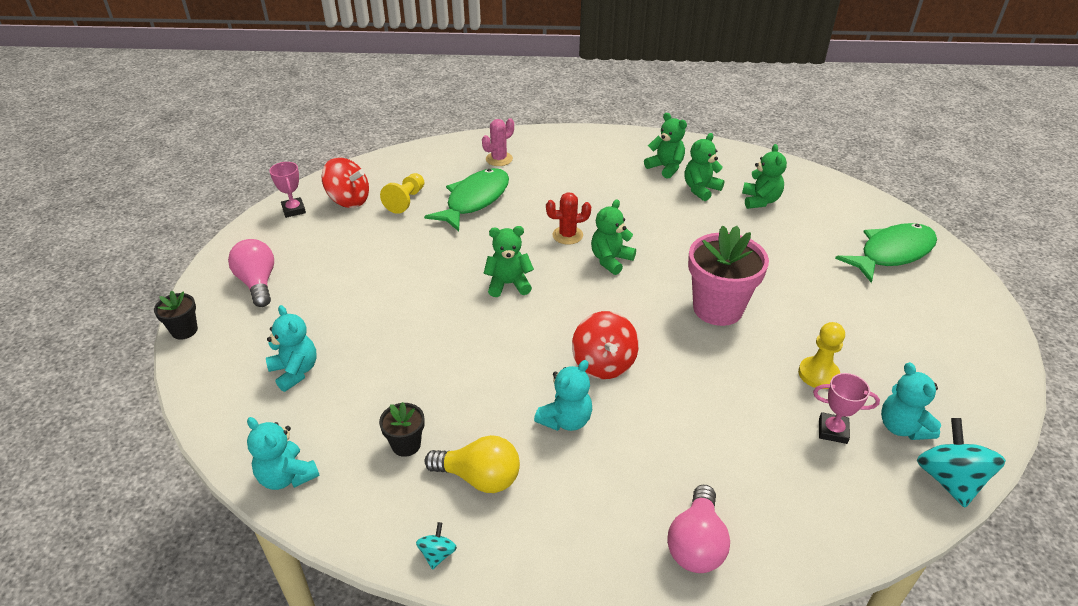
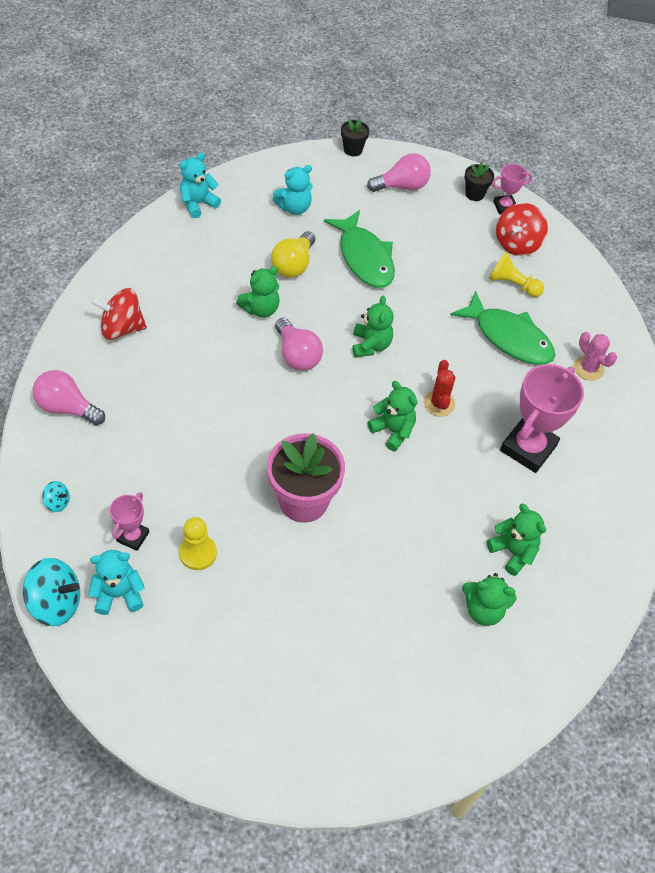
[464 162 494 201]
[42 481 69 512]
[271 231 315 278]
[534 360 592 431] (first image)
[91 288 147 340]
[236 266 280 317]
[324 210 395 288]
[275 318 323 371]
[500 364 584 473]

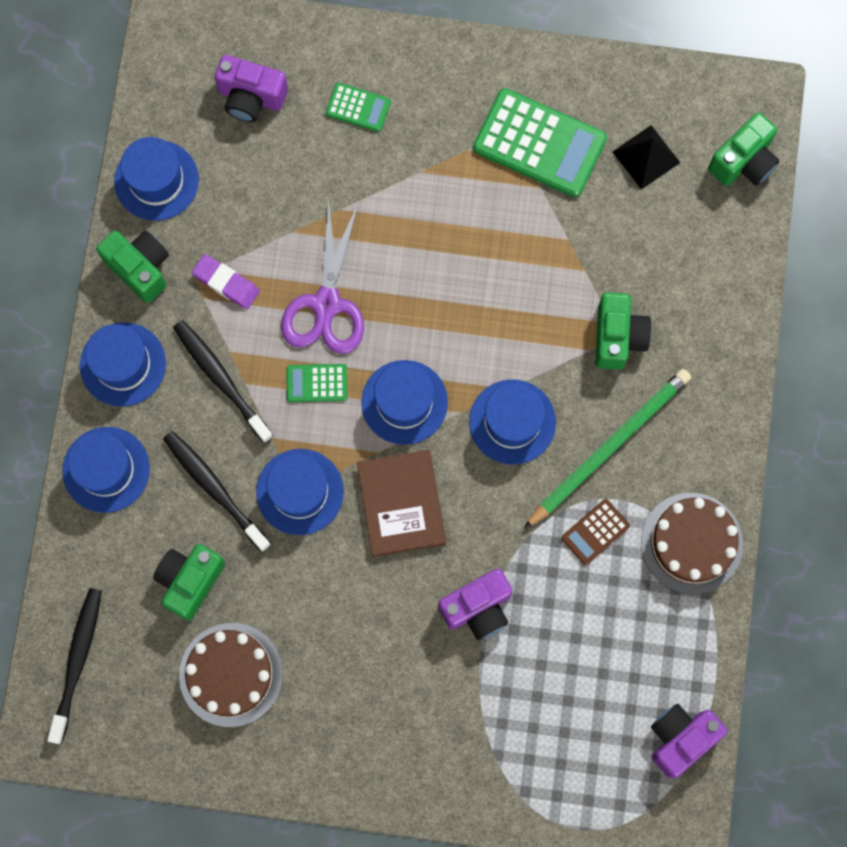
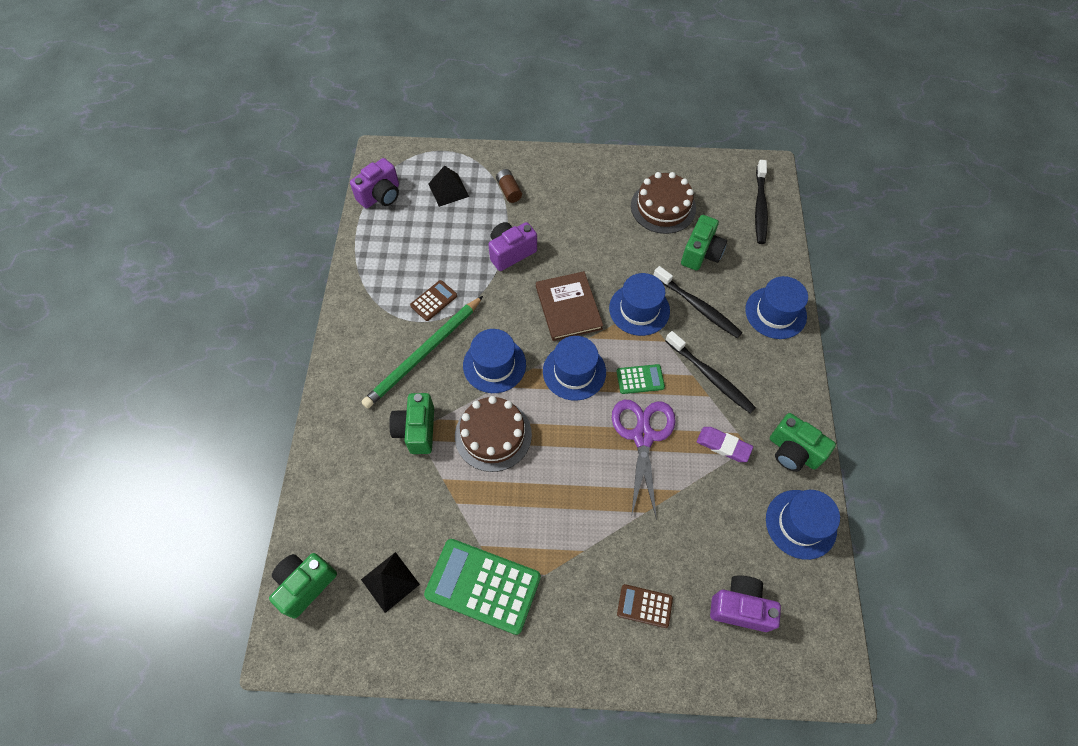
[80 322 166 406] (first image)
[617 584 673 628]
[455 396 532 472]
[428 165 469 207]
[496 169 522 203]

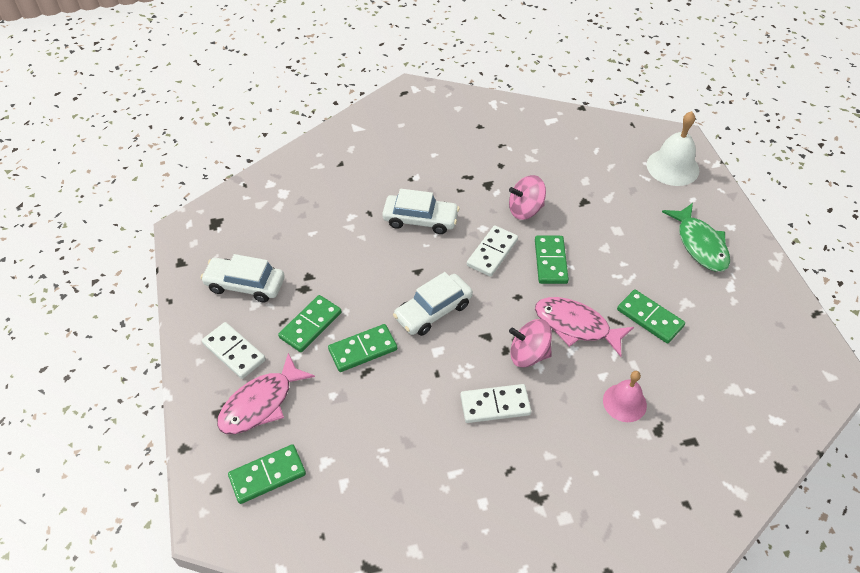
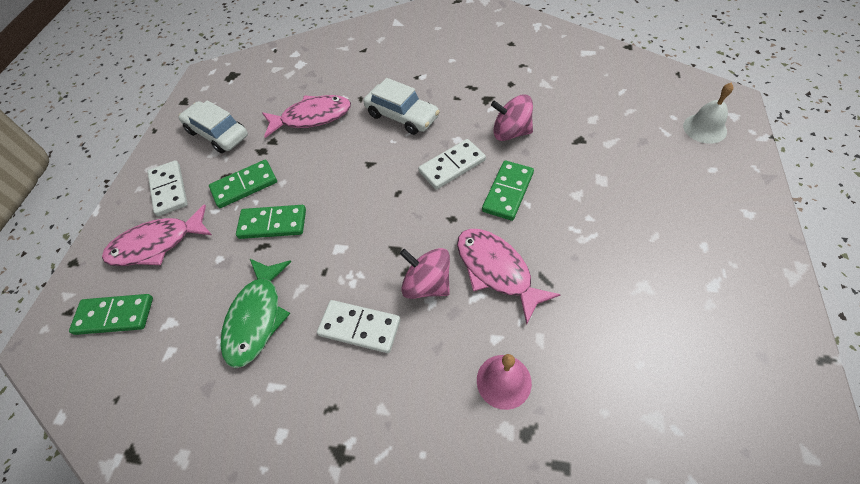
[393 272 473 336] (first image)
[617 289 685 343] (first image)
[683 83 734 144]
[221 259 291 368]
[262 95 351 138]

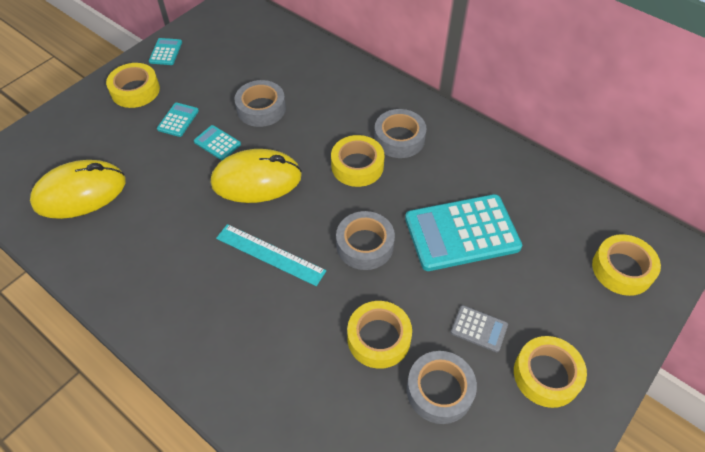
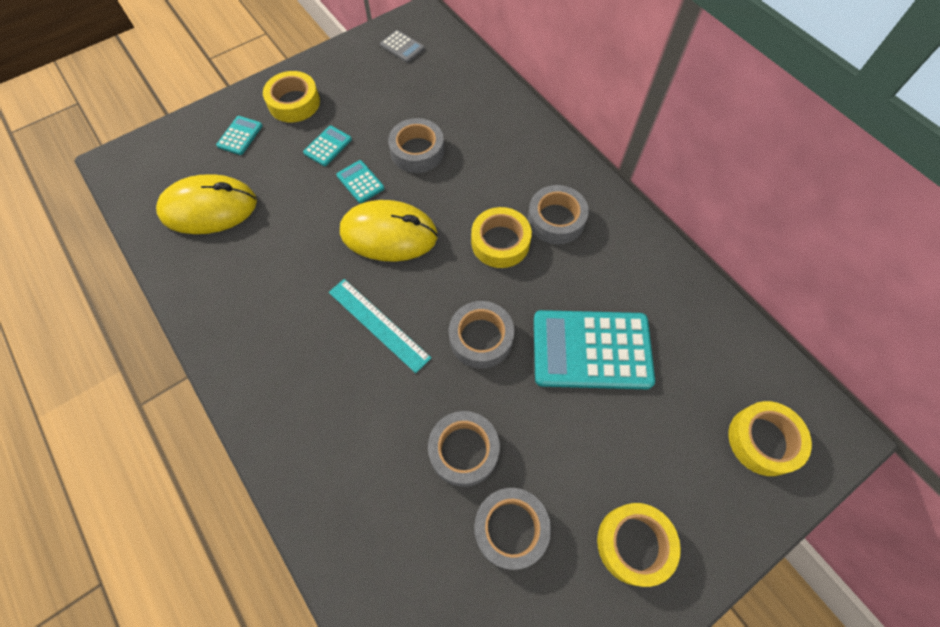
[216 116 263 155]
[428 411 500 487]
[380 30 425 63]

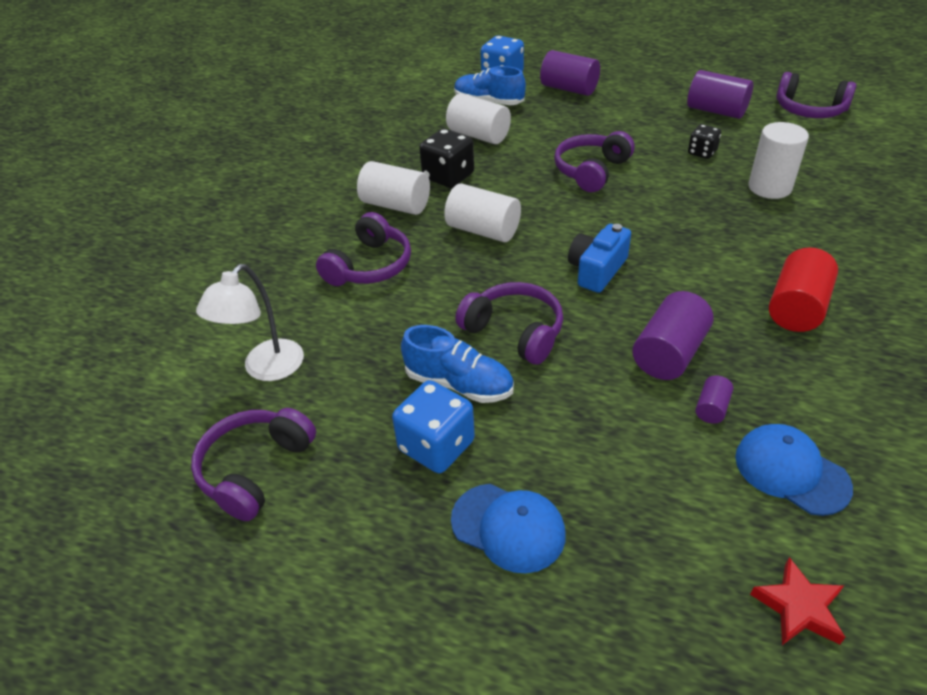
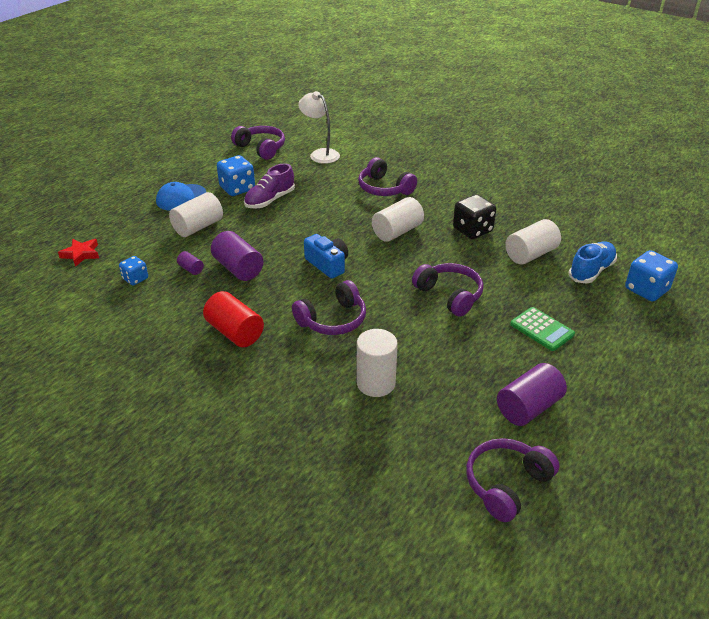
[169 192 223 237]
[244 163 295 208]
[292 280 366 335]
[540 50 600 96] (first image)
[688 124 721 159] (first image)
[119 256 148 286]
[510 307 575 351]

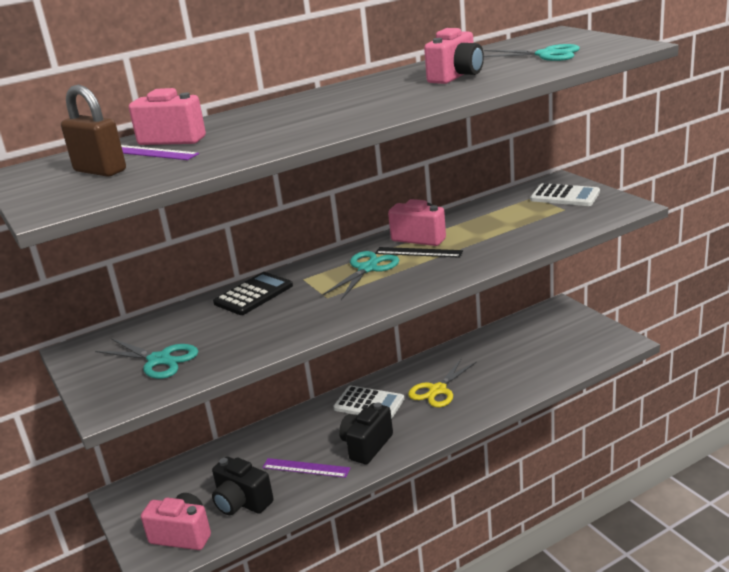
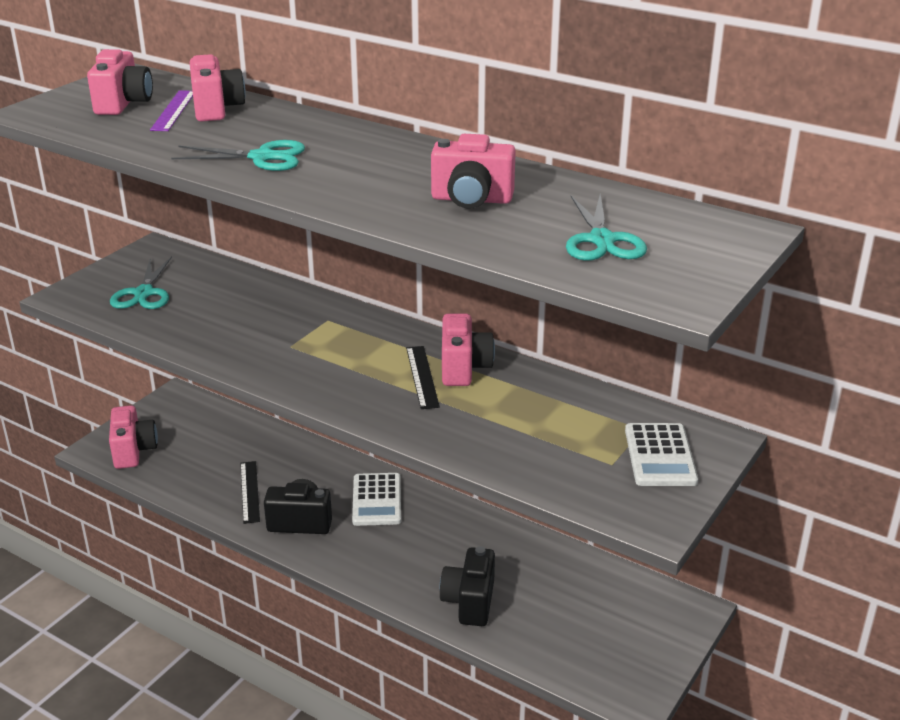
[87 49 153 115]
[439 546 495 626]
[213 272 293 315] (first image)
[240 461 260 524]
[171 140 305 171]
[408 358 477 407] (first image)

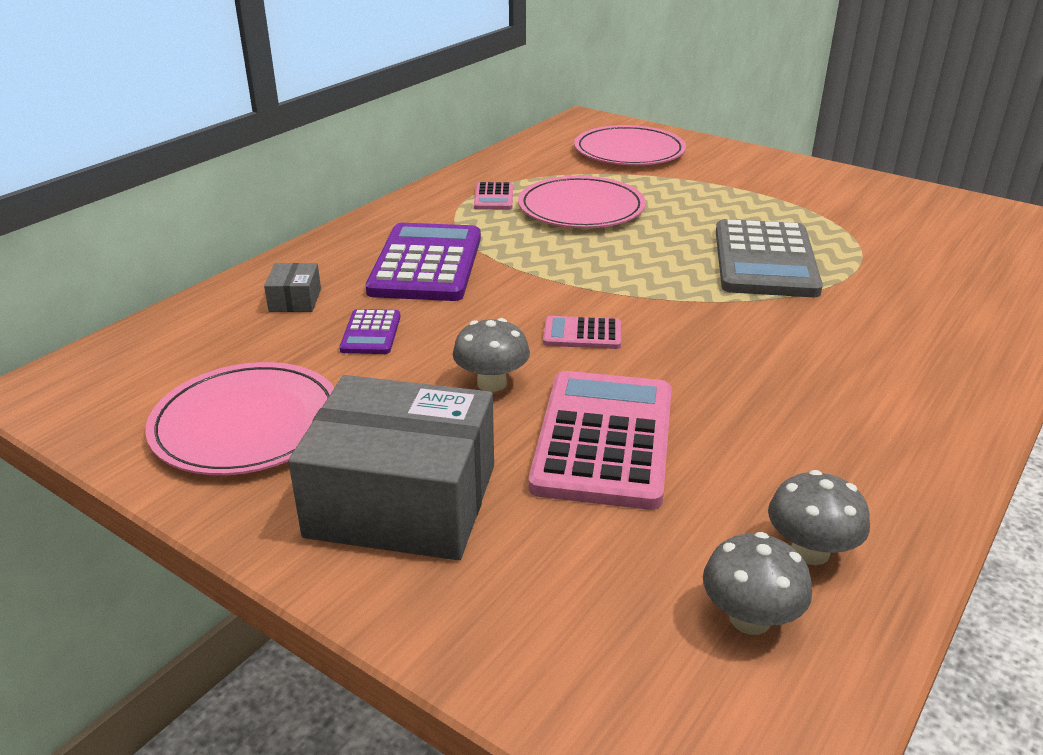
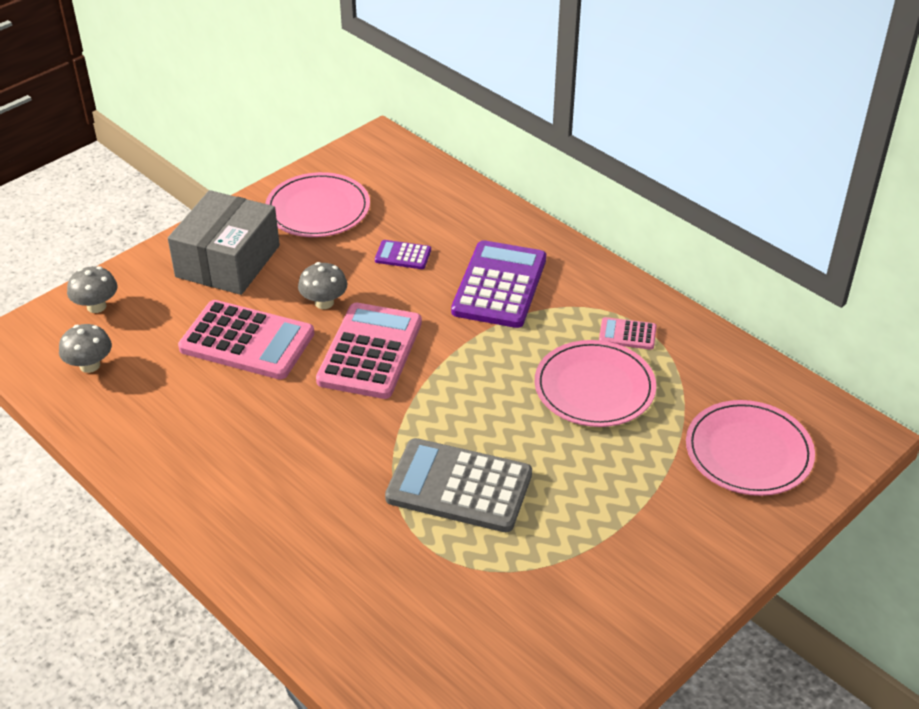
[264 263 321 312] (first image)
[451 240 546 328]
[316 303 422 399]
[67 266 117 313]

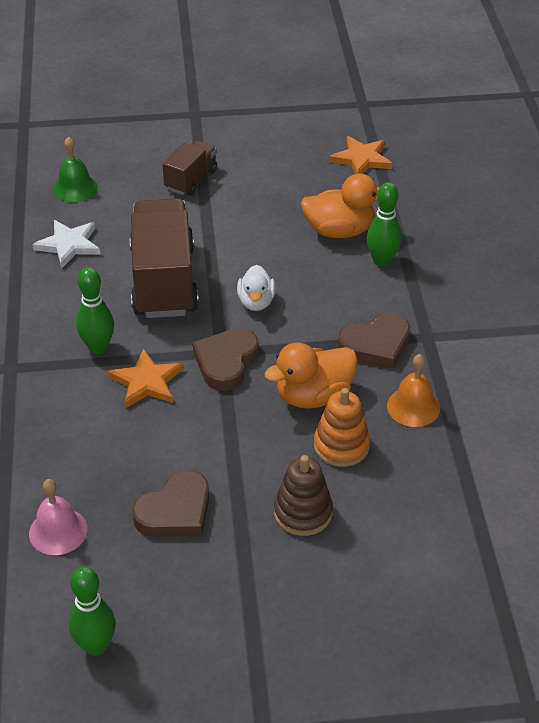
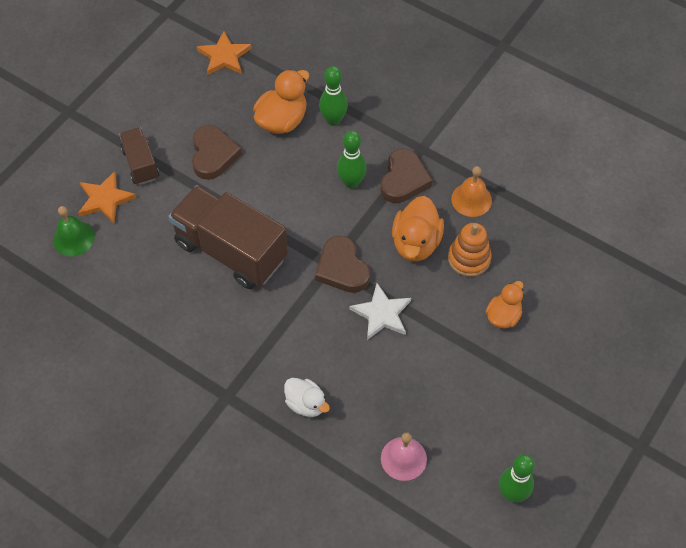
[350 283 411 340]
[337 130 367 189]
[78 171 137 223]
[192 125 242 180]
[284 378 330 417]
[485 281 523 329]

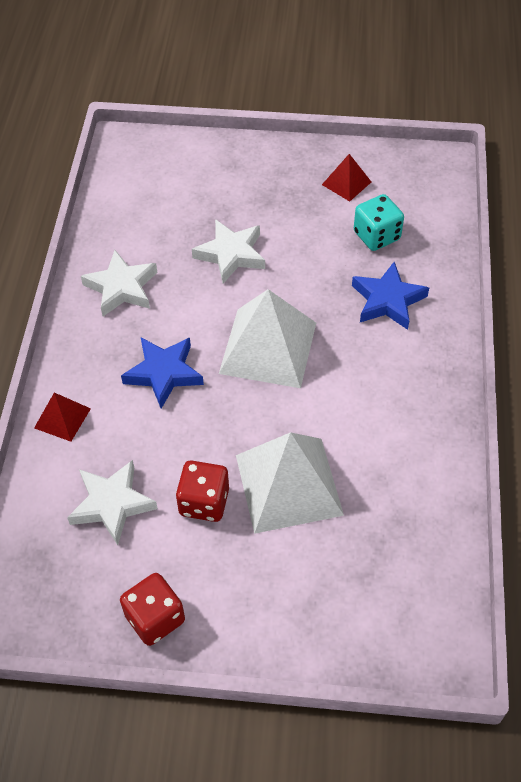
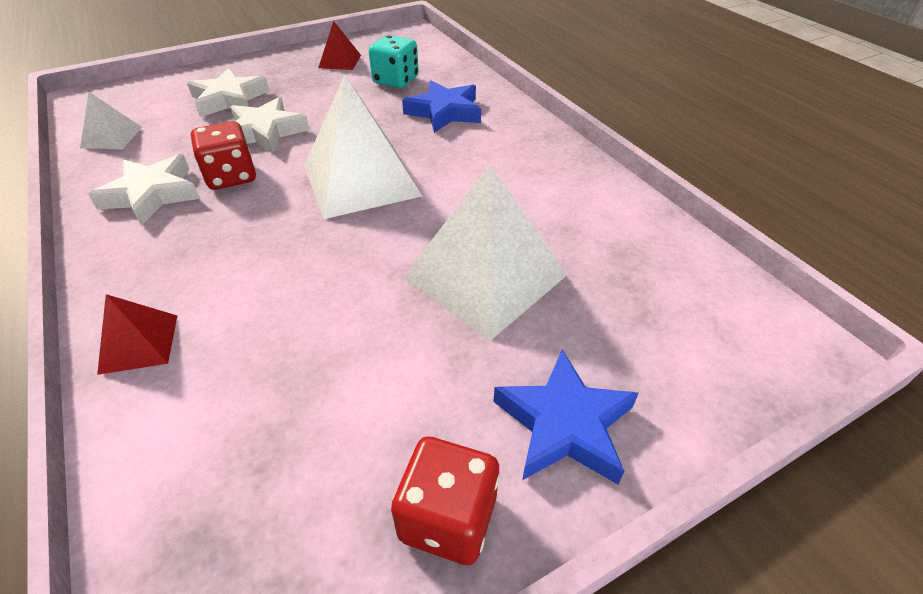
[187 68 270 117]
[493 349 639 484]
[191 121 256 190]
[80 92 142 149]

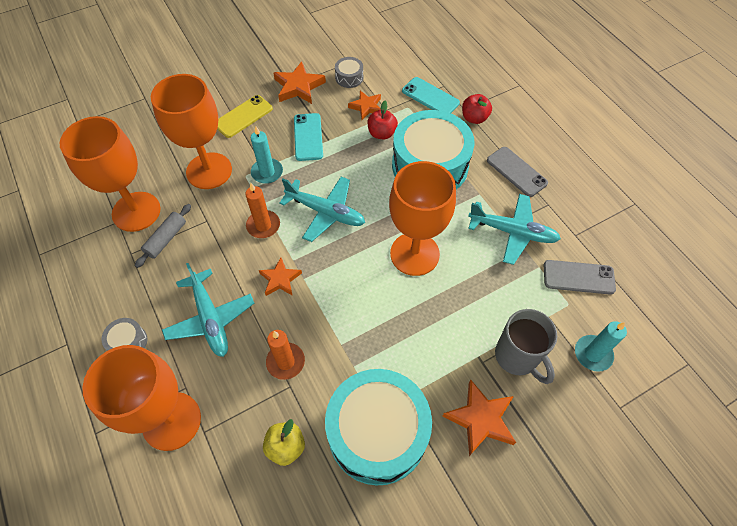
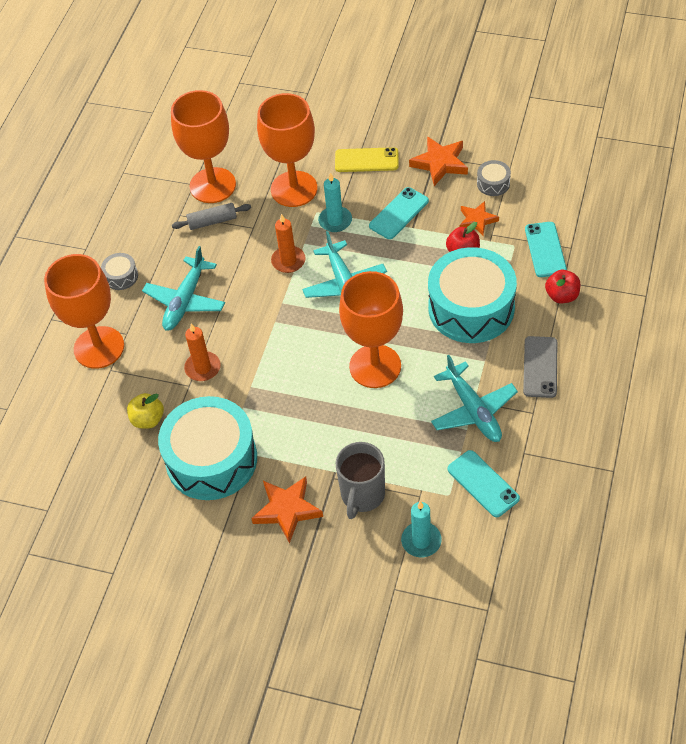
[259 258 302 296] (first image)
[447 450 520 517]

